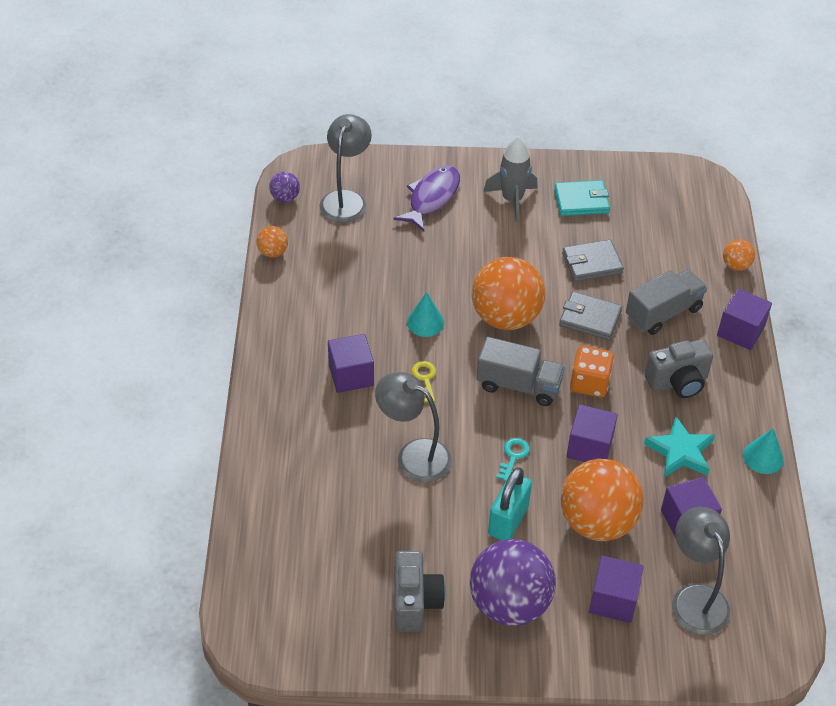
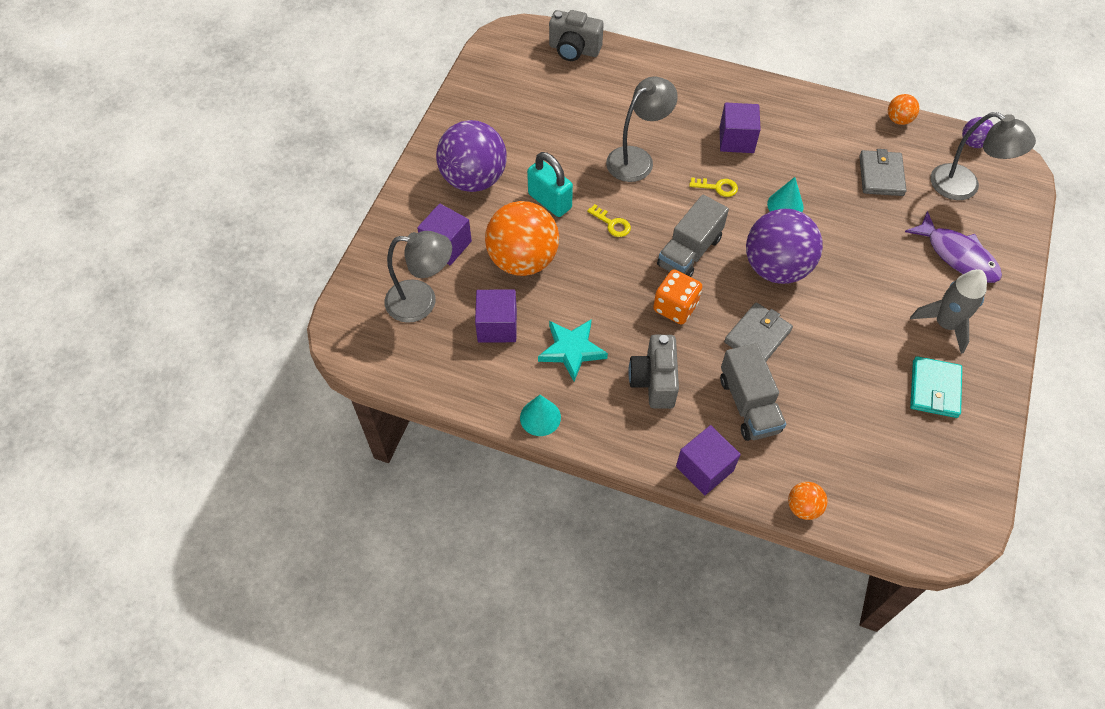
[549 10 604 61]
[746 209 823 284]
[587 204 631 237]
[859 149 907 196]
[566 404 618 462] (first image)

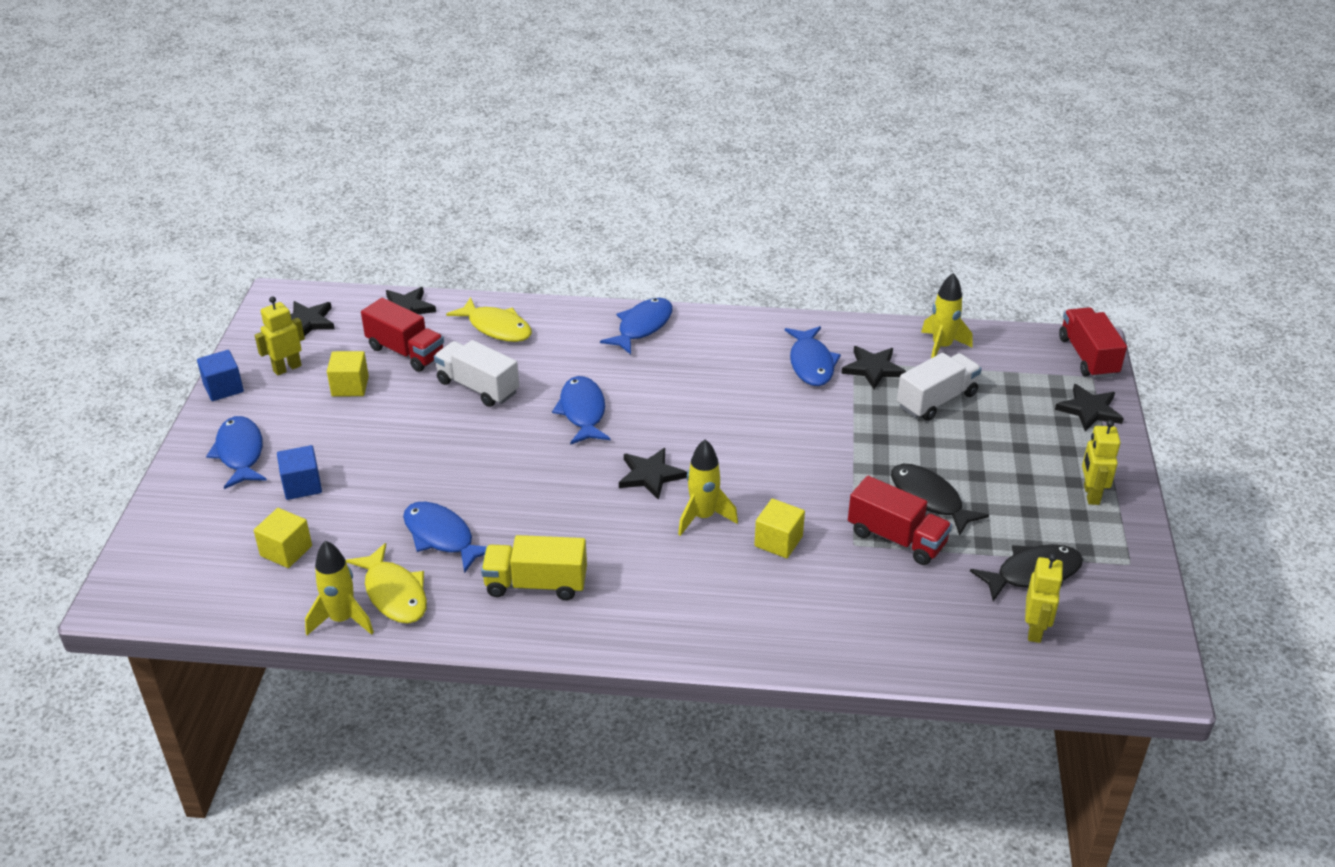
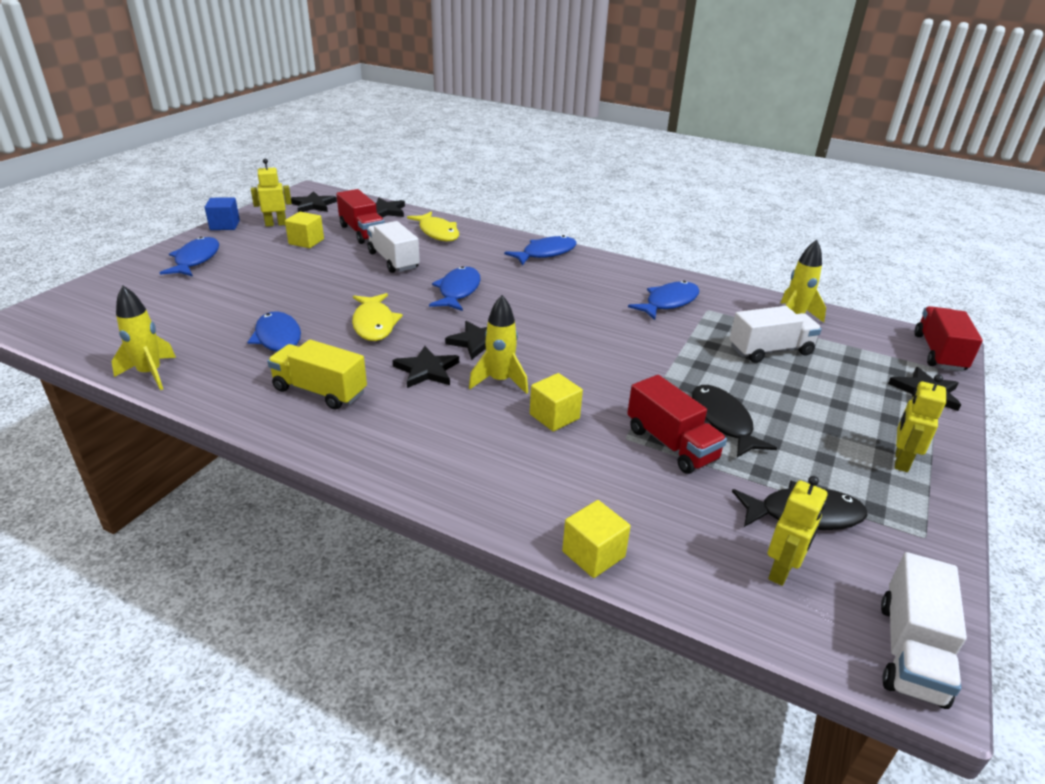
[562 500 631 578]
[277 445 322 500] (first image)
[352 293 403 341]
[628 281 700 320]
[393 346 459 388]
[881 552 967 709]

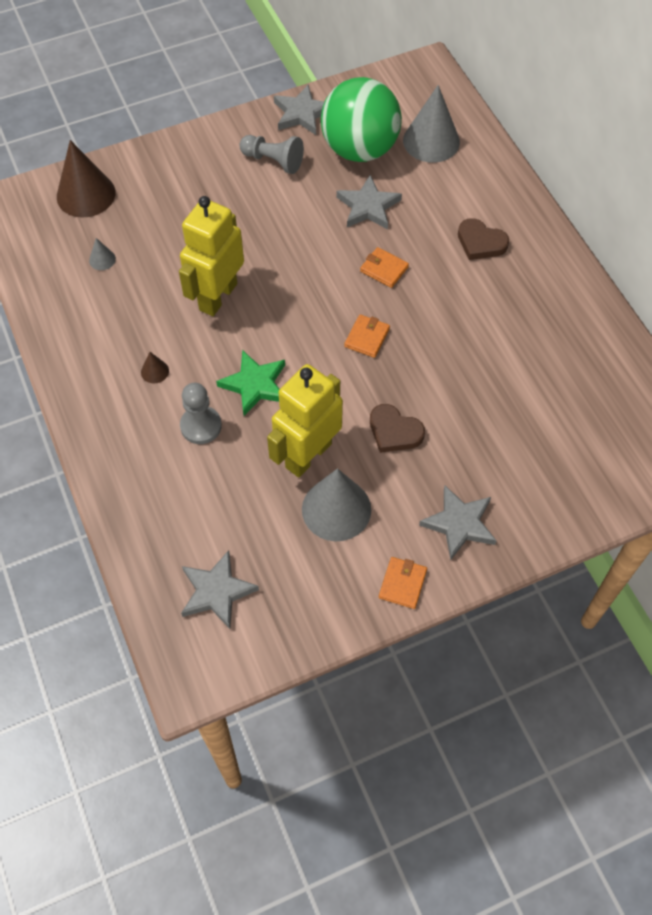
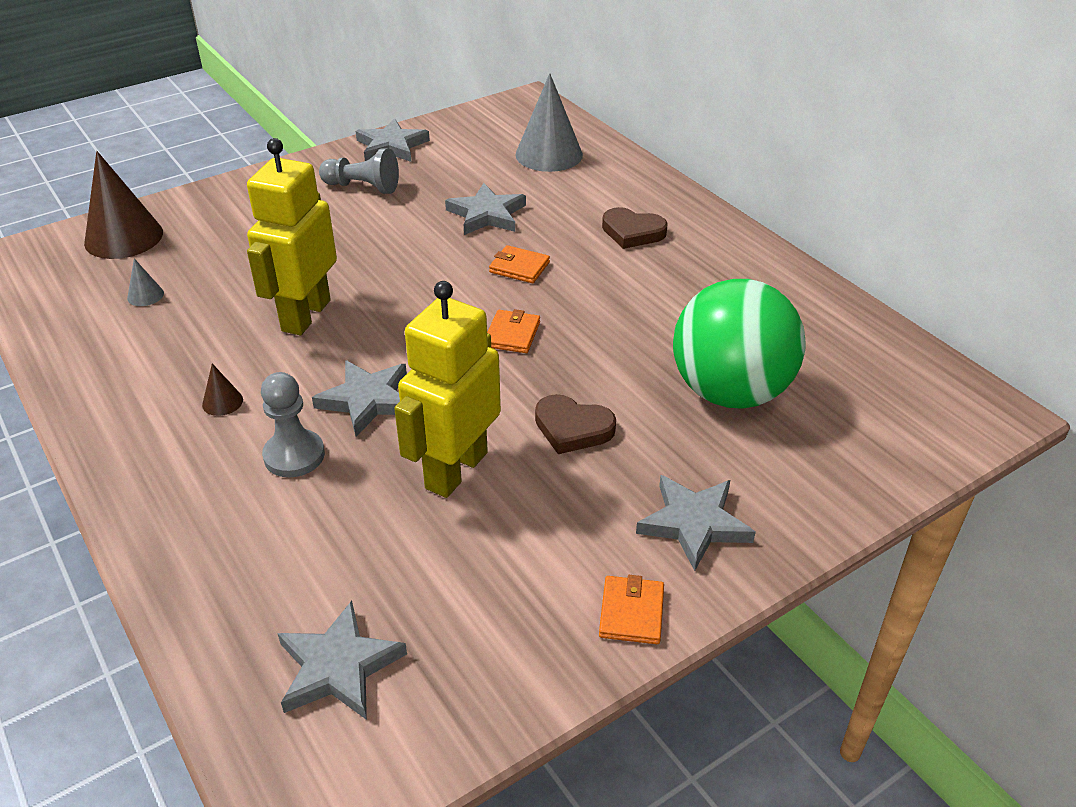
[312 360 407 437]
[302 468 371 541] (first image)
[673 279 805 409]

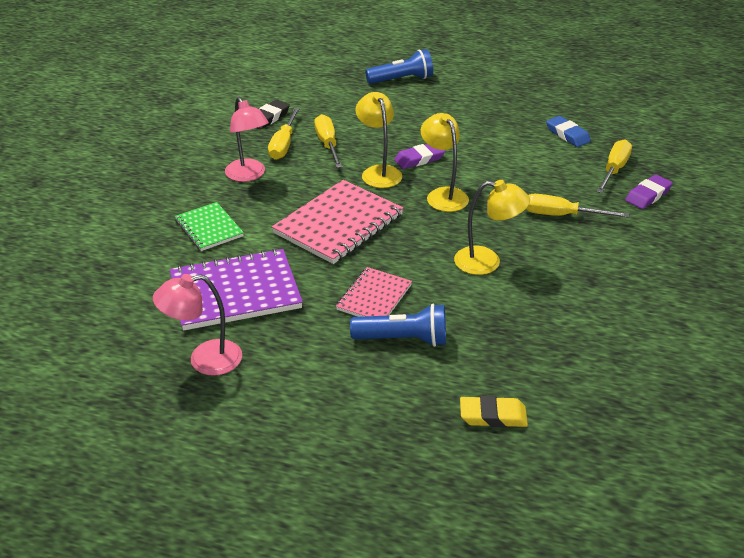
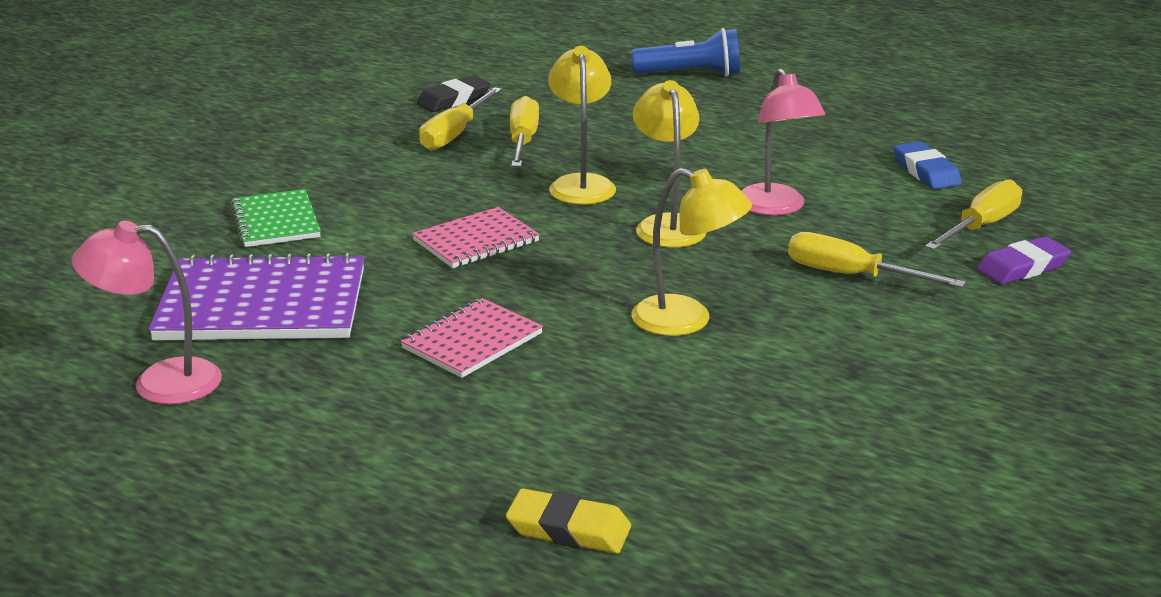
[742 68 825 216]
[412 207 540 268]
[350 304 446 347] (first image)
[394 144 445 169] (first image)

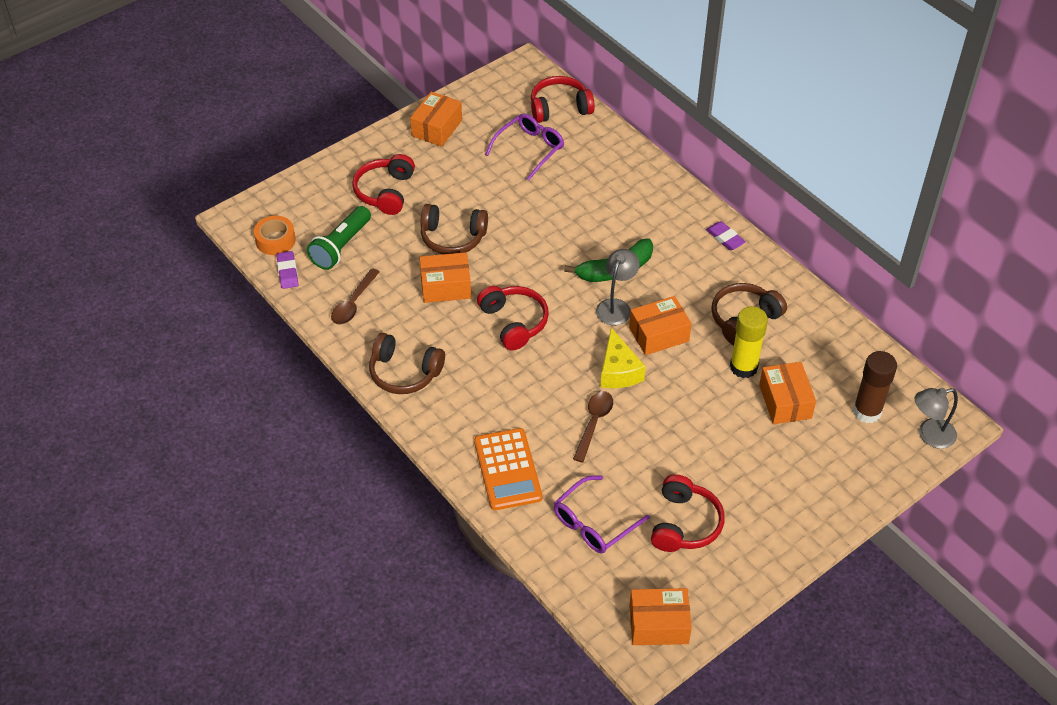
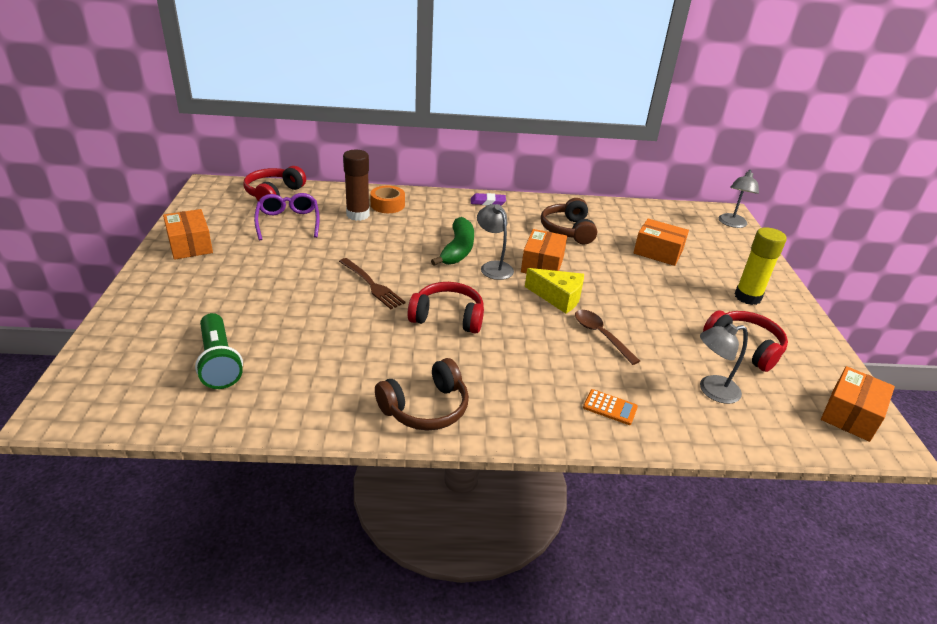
[370 186 405 213]
[276 251 298 289] (first image)
[331 268 380 325] (first image)
[352 154 415 215] (first image)
[419 252 471 303] (first image)
[421 204 488 254] (first image)
[583 389 638 425]
[700 324 748 404]
[734 227 787 305]
[343 150 370 221]
[339 258 406 309]

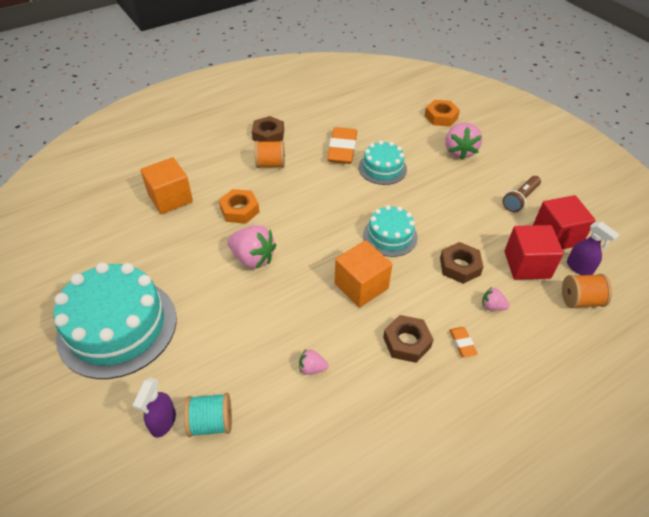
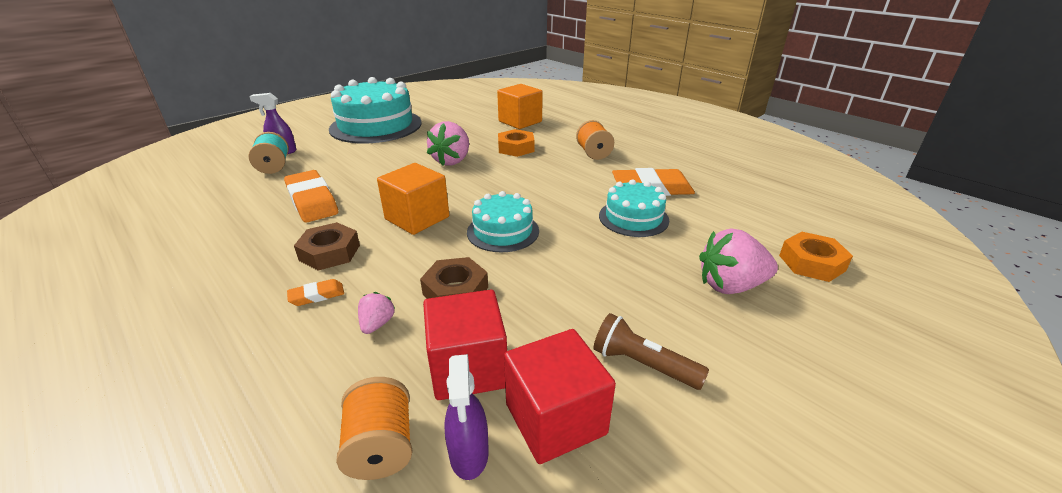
[252 116 284 142] (first image)
[284 170 338 223]
[444 354 489 480]

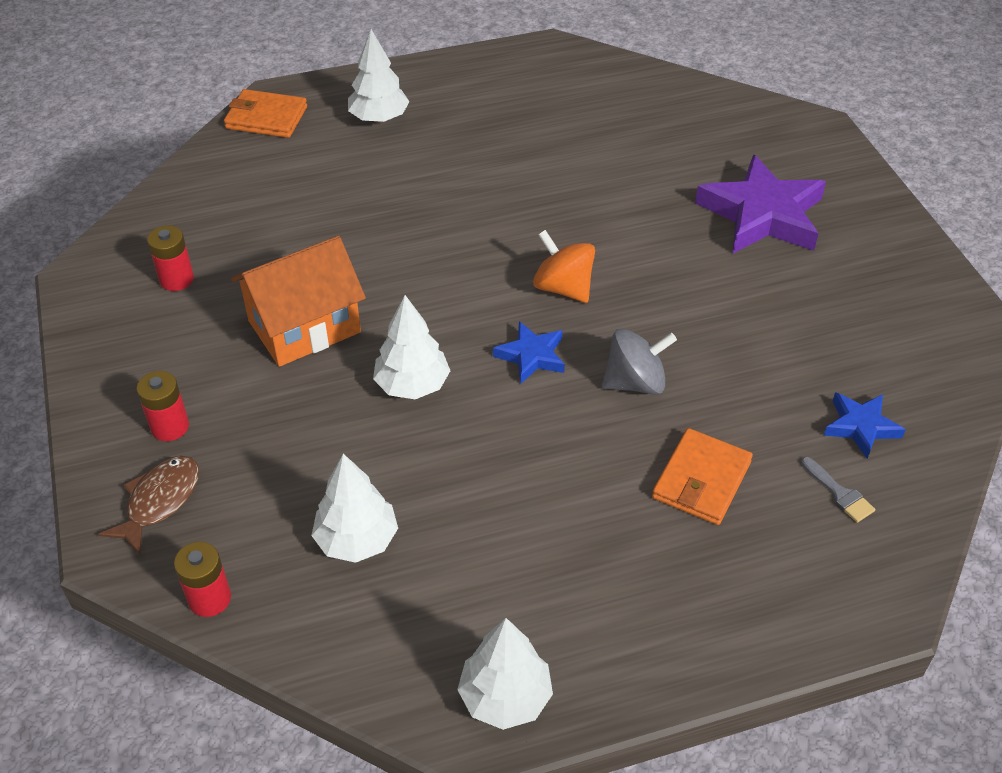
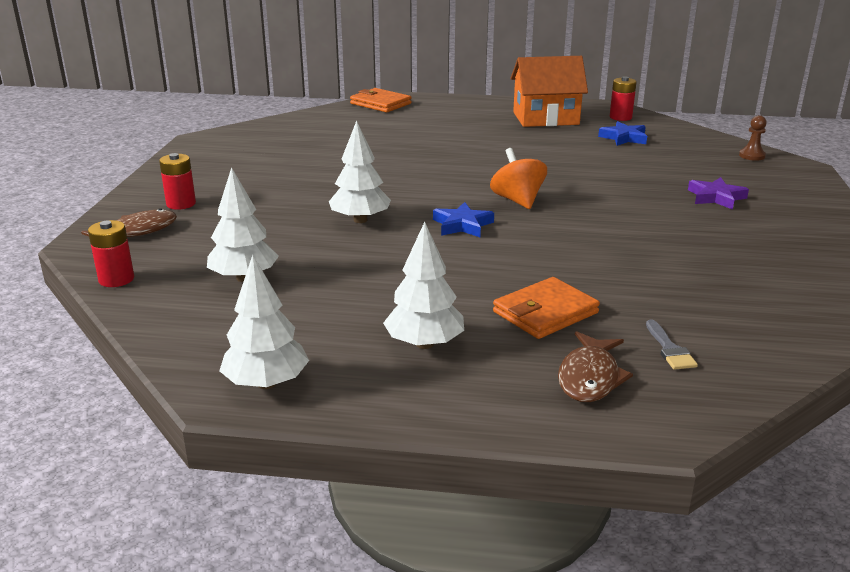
[610 76 637 121]
[511 56 588 127]
[383 222 464 349]
[602 329 677 395] (first image)
[688 177 749 210]
[598 121 647 146]
[558 331 633 402]
[739 115 767 161]

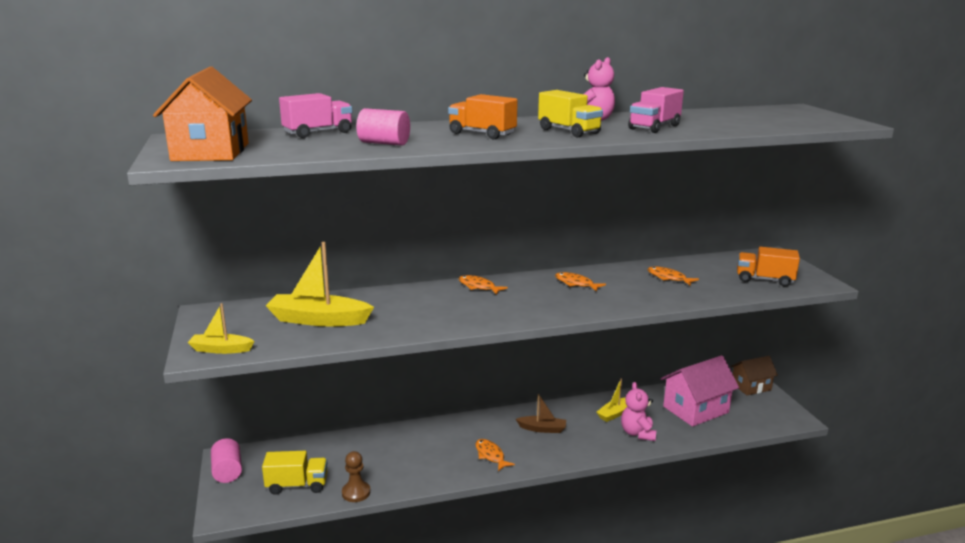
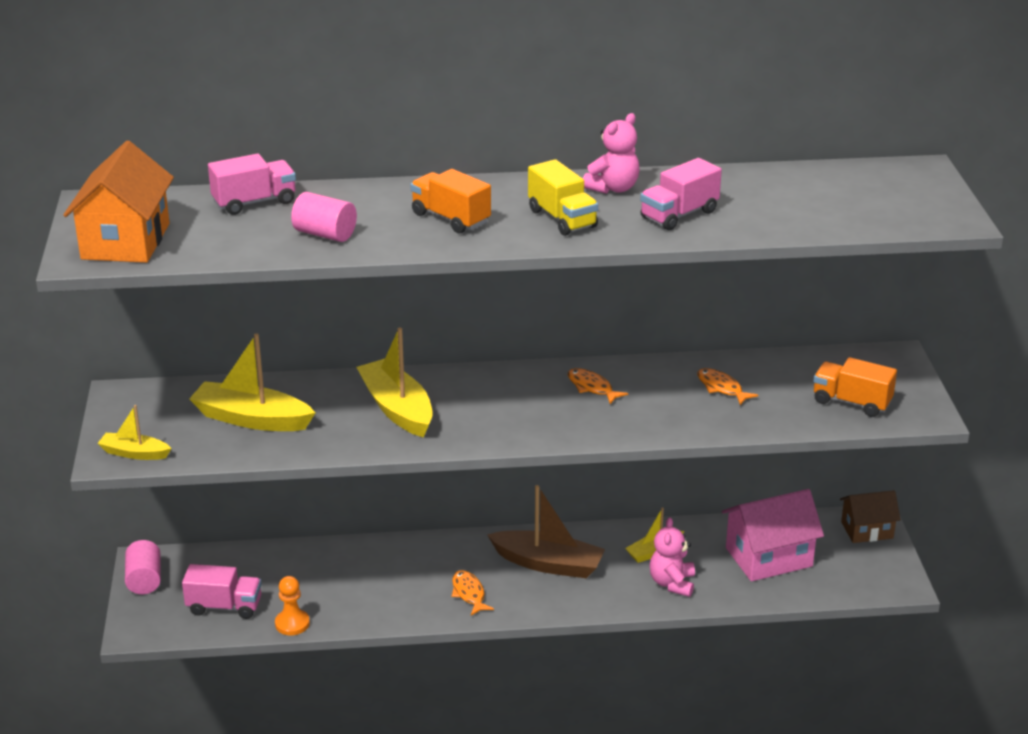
[182 564 262 619]
[275 576 310 635]
[458 275 508 295] (first image)
[487 485 605 578]
[356 328 433 438]

